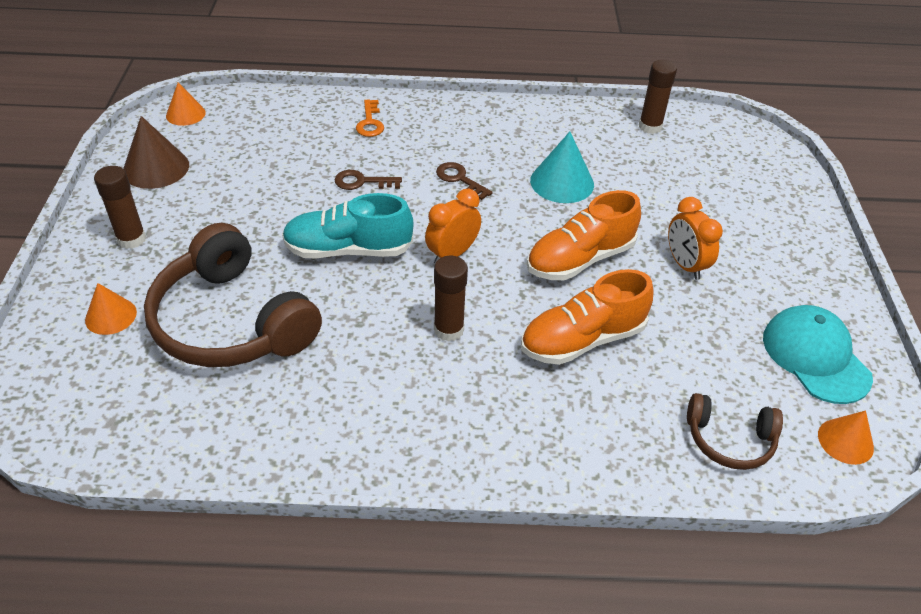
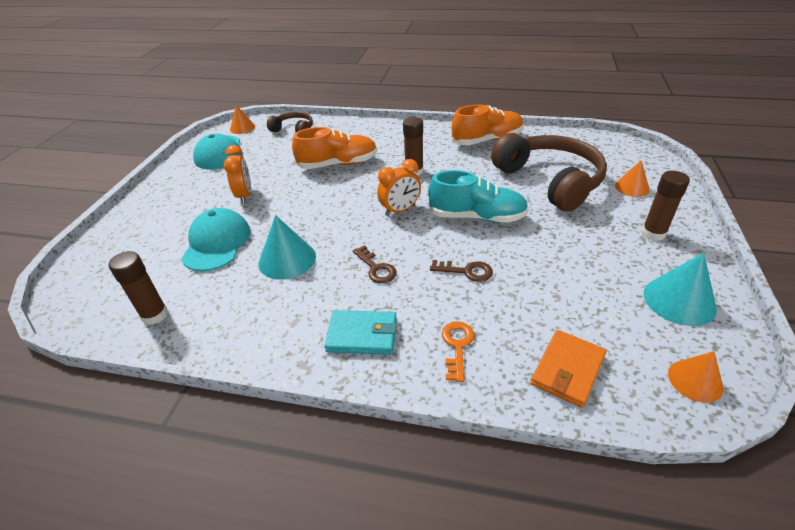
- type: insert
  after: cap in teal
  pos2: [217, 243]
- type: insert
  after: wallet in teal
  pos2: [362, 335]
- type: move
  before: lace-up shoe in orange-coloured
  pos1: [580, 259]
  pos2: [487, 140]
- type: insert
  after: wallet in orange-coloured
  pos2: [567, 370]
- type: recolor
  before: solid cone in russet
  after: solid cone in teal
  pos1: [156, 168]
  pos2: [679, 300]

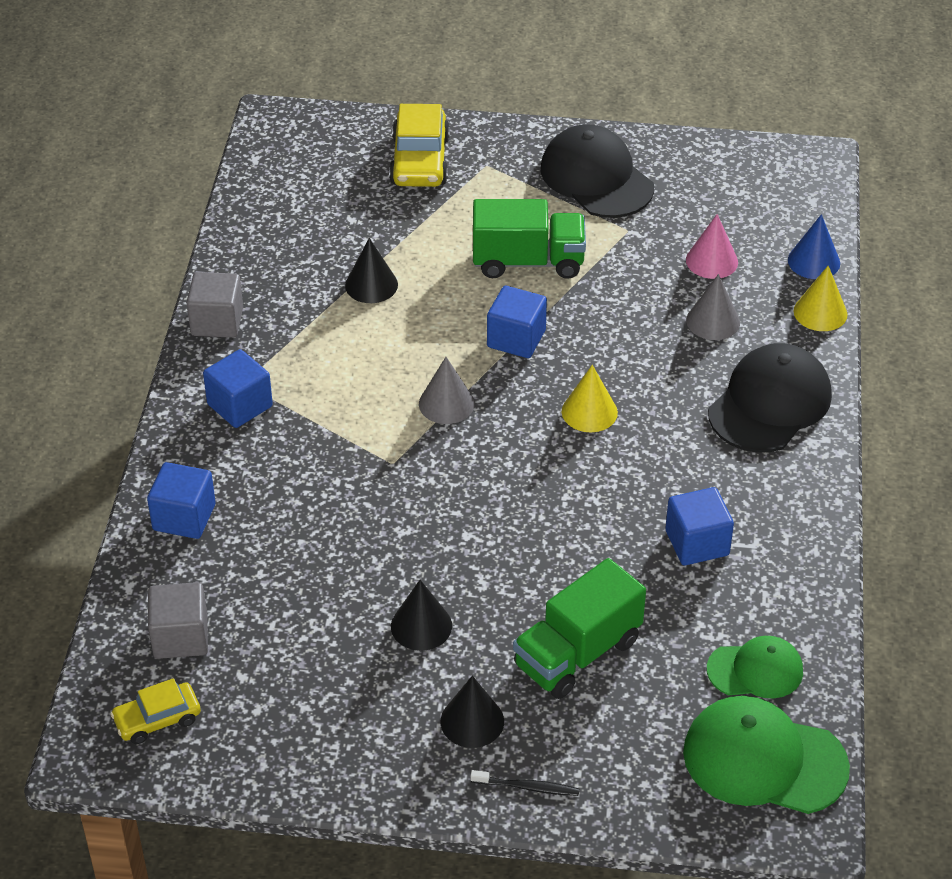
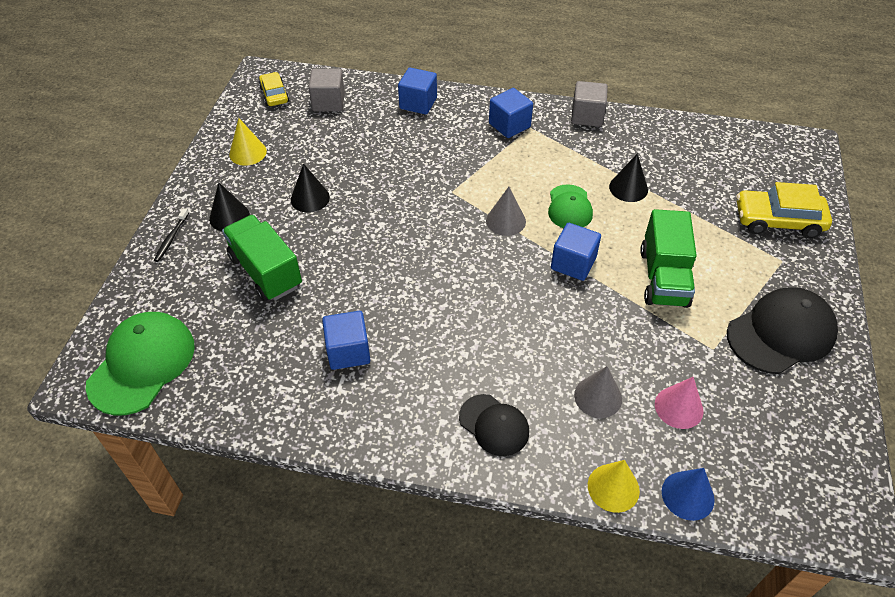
- type: move
  before: solid cone in golden
  pos1: [589, 412]
  pos2: [248, 153]
- type: resize
  before: cap in ebony
  pos1: [770, 403]
  pos2: [494, 425]
  scale: 0.6
- type: move
  before: cap in emerald
  pos1: [755, 670]
  pos2: [569, 207]

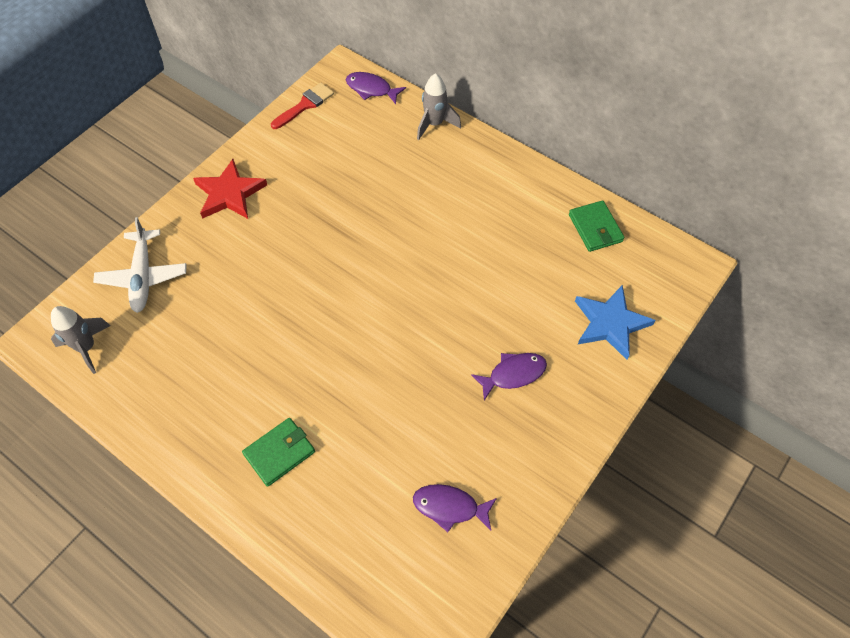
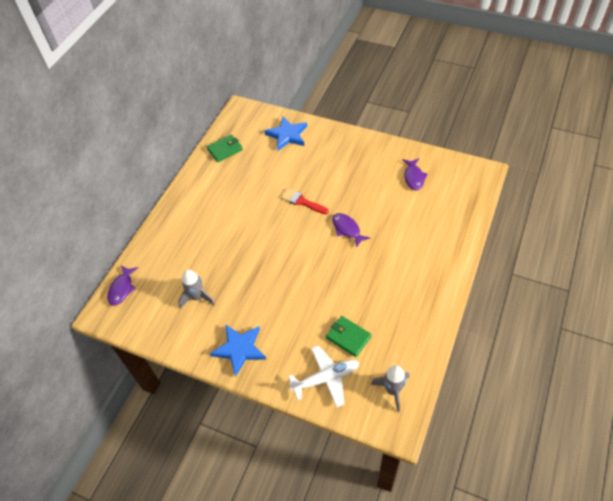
- type: move
  before: toy rocket in ash-grey
  pos1: [434, 124]
  pos2: [197, 297]
- type: recolor
  before: star in crimson
  after: star in cobalt
  pos1: [229, 194]
  pos2: [240, 349]
- type: move
  before: brush in crimson
  pos1: [305, 105]
  pos2: [302, 201]
- type: move
  before: wallet in emerald
  pos1: [279, 453]
  pos2: [348, 337]
- type: move
  before: fish in violet
  pos1: [513, 374]
  pos2: [347, 229]

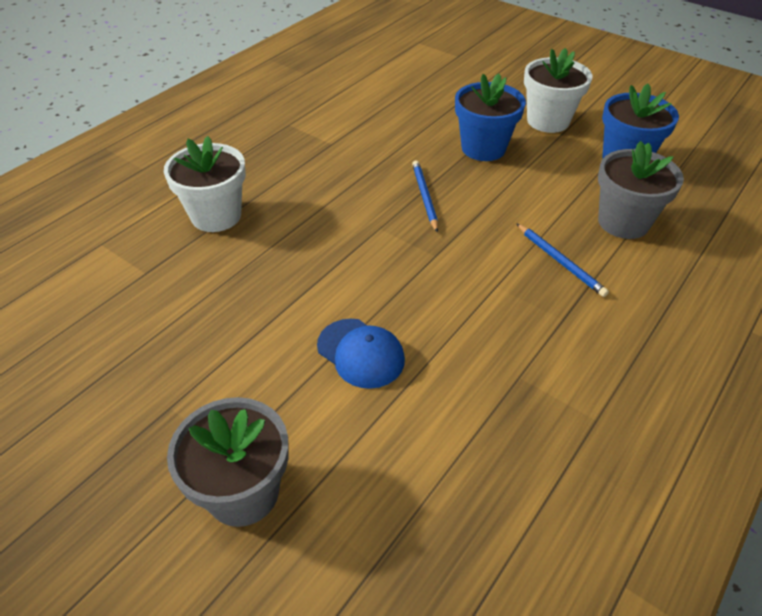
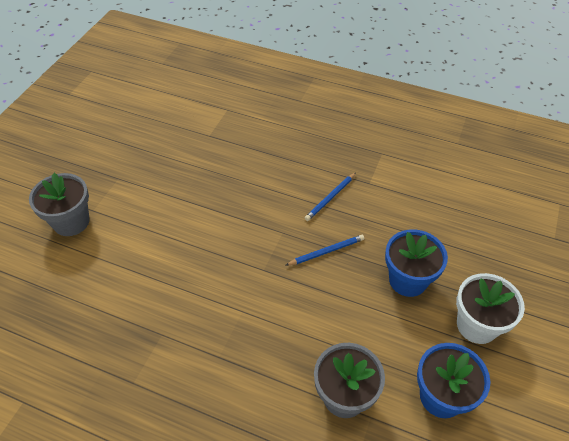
- type: move
  before: lead pencil in cobalt
  pos1: [560, 261]
  pos2: [330, 198]
- type: delete
  before: potted plant in snow-white
  pos1: [216, 216]
- type: delete
  before: cap in cobalt
  pos1: [361, 353]

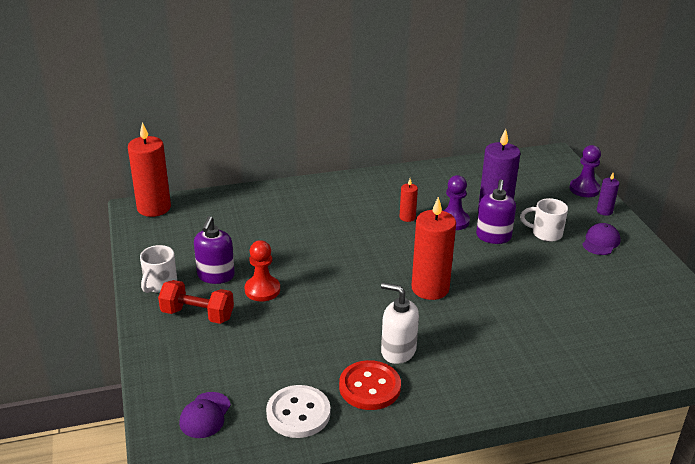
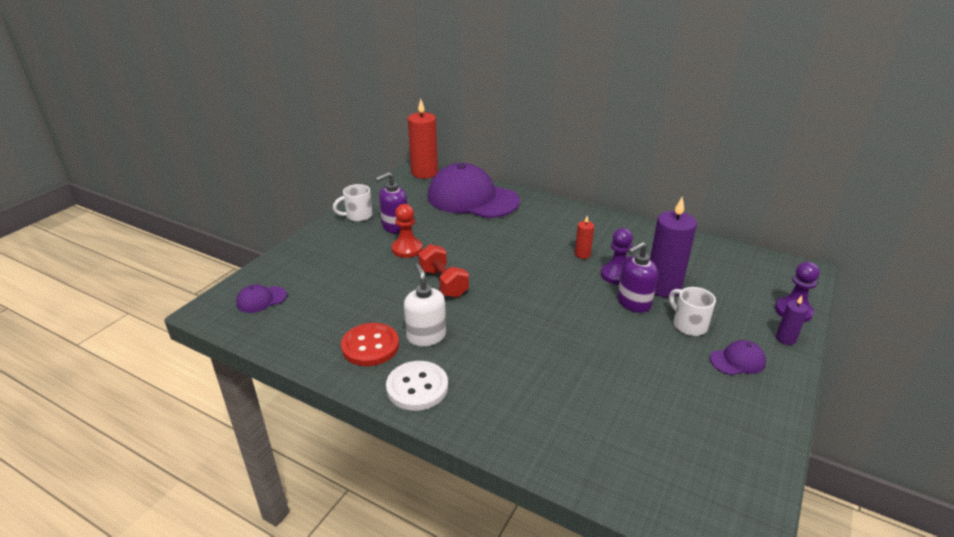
- type: move
  before: button in snow-white
  pos1: [298, 413]
  pos2: [417, 387]
- type: move
  before: hand weight in crimson
  pos1: [197, 315]
  pos2: [443, 283]
- type: insert
  after: cap in violet
  pos2: [472, 199]
- type: delete
  before: pillar candle in crimson
  pos1: [430, 288]

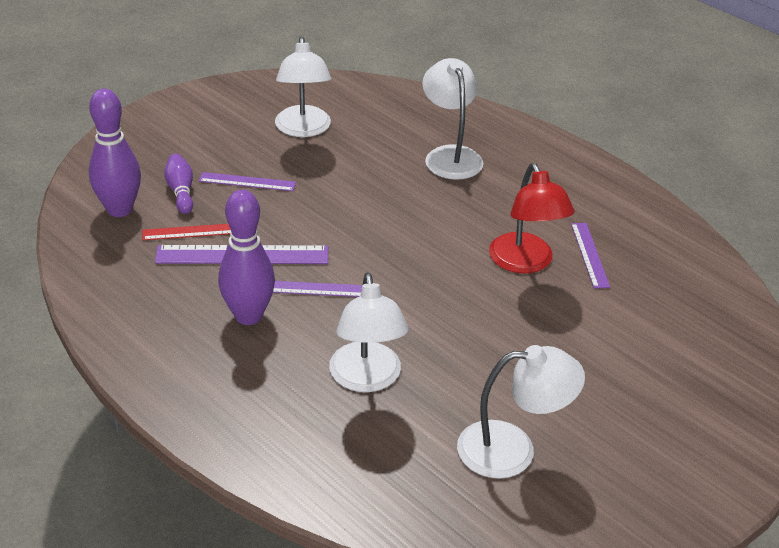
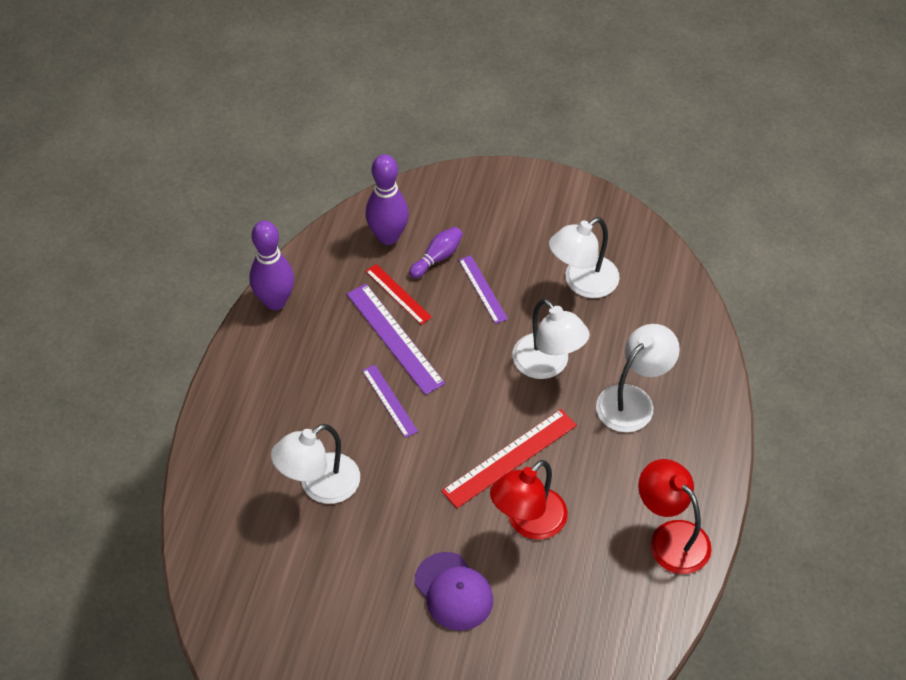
- type: move
  before: bowling pin in violet
  pos1: [248, 316]
  pos2: [275, 301]
- type: insert
  after: cap in violet
  pos2: [453, 591]
- type: insert
  after: ruler in crimson
  pos2: [510, 458]
- type: move
  before: lamp in snow-white
  pos1: [512, 449]
  pos2: [547, 365]
- type: insert
  after: lamp in crimson
  pos2: [671, 537]
- type: delete
  before: ruler in violet
  pos1: [590, 255]

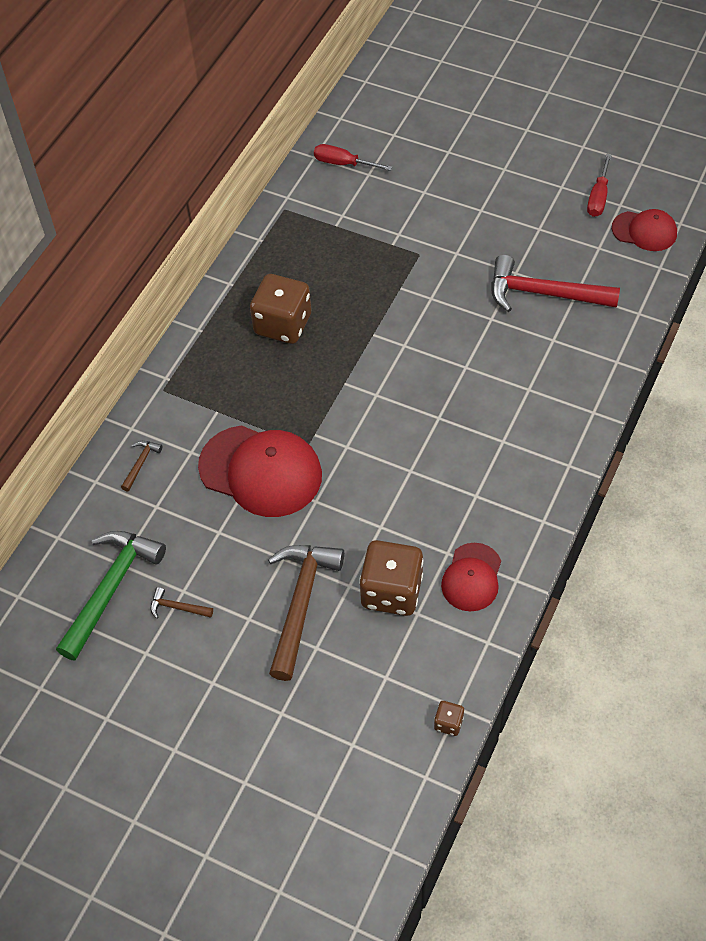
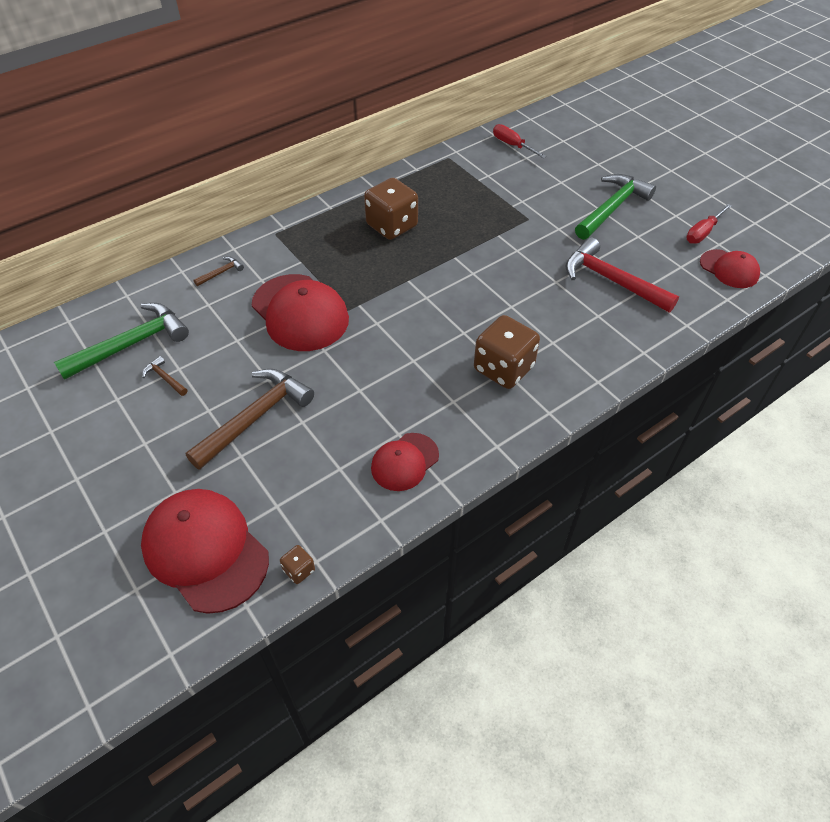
- type: insert
  after: cap in crimson
  pos2: [205, 551]
- type: move
  before: game die in russet
  pos1: [391, 591]
  pos2: [503, 368]
- type: insert
  after: hammer in emerald
  pos2: [612, 208]

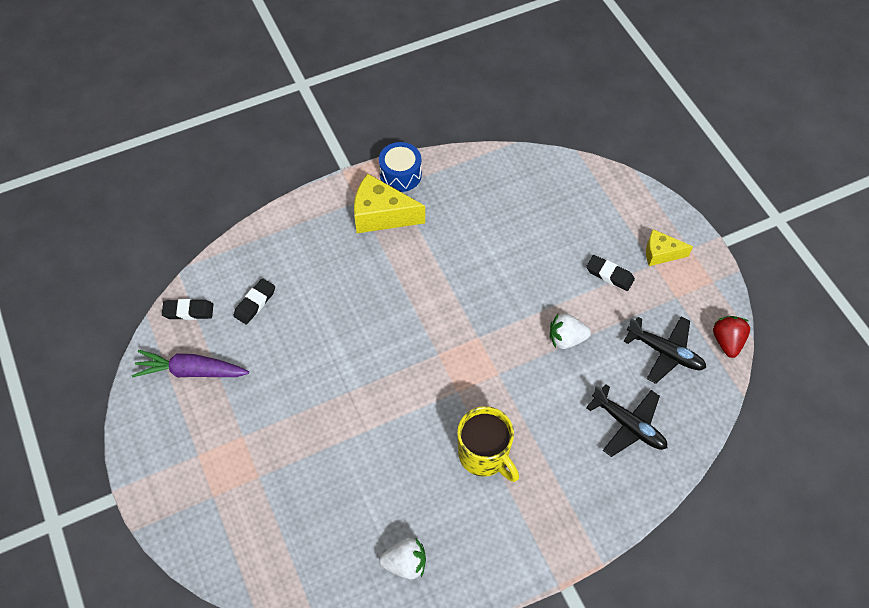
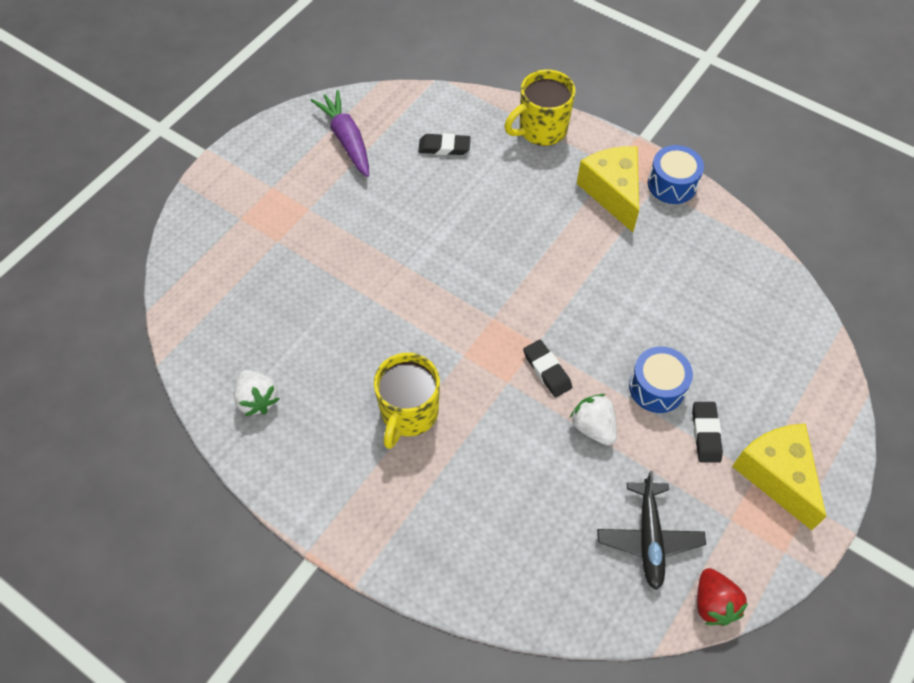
- type: insert
  after: mug in golden
  pos2: [541, 130]
- type: move
  before: pencil eraser in ebony
  pos1: [188, 311]
  pos2: [547, 370]
- type: insert
  after: toy drum in cobalt
  pos2: [657, 387]
- type: rotate
  before: toy strawberry in crimson
  pos1: [727, 341]
  pos2: [713, 603]
  turn: 105
- type: resize
  before: cheese wedge in golden
  pos1: [661, 253]
  pos2: [776, 475]
  scale: 1.66
- type: delete
  before: toy plane in ebony
  pos1: [628, 425]

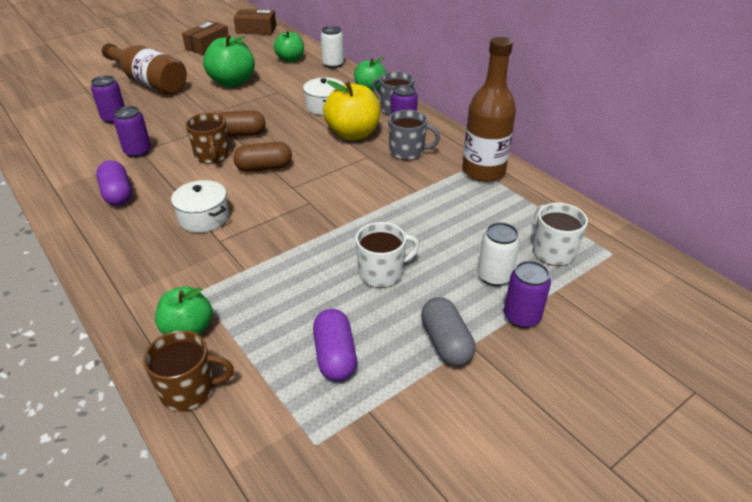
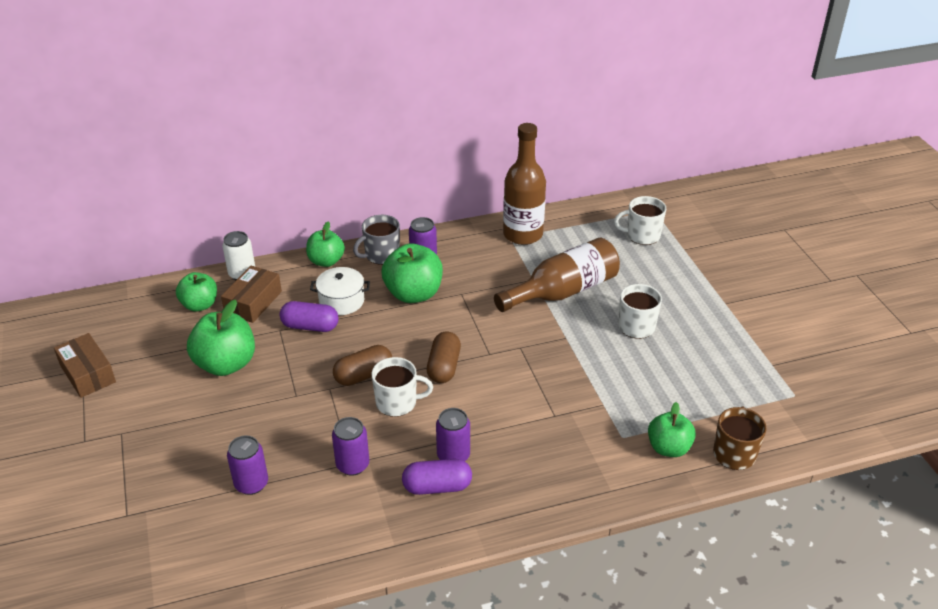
- type: move
  before: box in russet
  pos1: [256, 29]
  pos2: [253, 302]
- type: move
  before: pill shape in violet
  pos1: [335, 356]
  pos2: [310, 326]
- type: rotate
  before: pill shape in russet
  pos1: [240, 134]
  pos2: [363, 375]
  turn: 45
- type: recolor
  before: mug in russet
  after: mug in snow-white
  pos1: [212, 155]
  pos2: [397, 403]
- type: recolor
  before: toy apple in golden
  after: toy apple in emerald
  pos1: [353, 134]
  pos2: [413, 294]
- type: move
  before: can in violet
  pos1: [521, 317]
  pos2: [453, 455]
- type: move
  before: flask in russet
  pos1: [149, 82]
  pos2: [563, 291]
- type: delete
  before: stockpot in snow-white
  pos1: [203, 217]
- type: delete
  before: mug in ash-grey
  pos1: [407, 152]
- type: delete
  before: pill shape in ash-grey
  pos1: [446, 343]
- type: delete
  before: can in snow-white
  pos1: [494, 276]

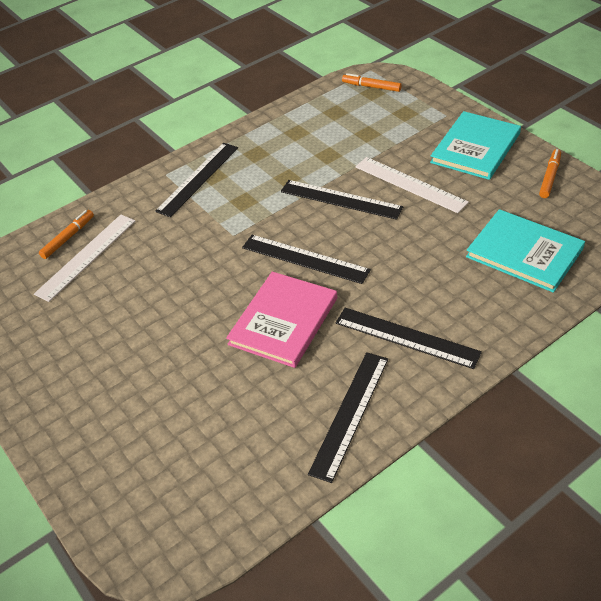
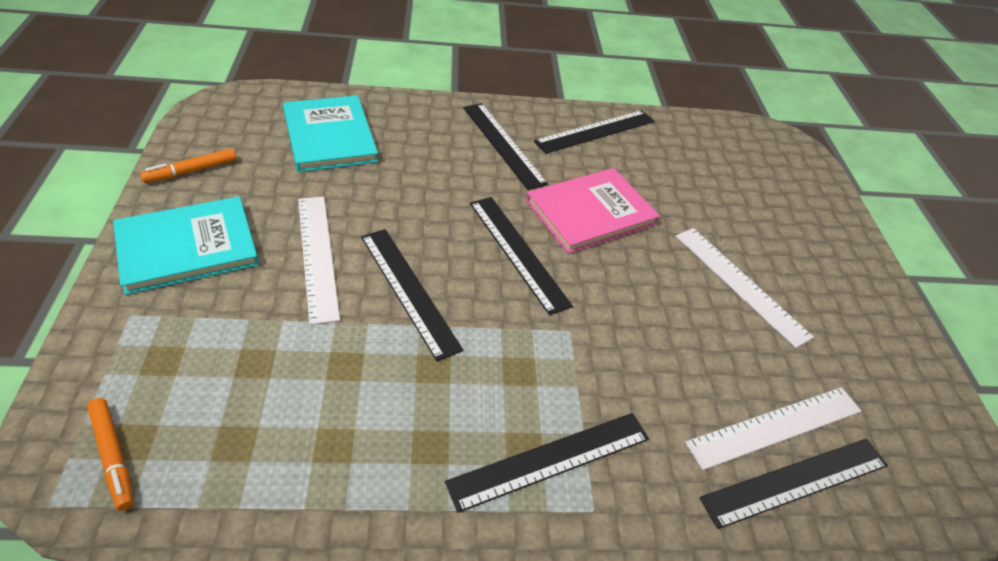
- type: insert
  after: ruler in snow-white
  pos2: [740, 284]
- type: replace
  before: marker pen in orange-coloured
  after: ruler in ebony
  pos1: [68, 237]
  pos2: [796, 481]

